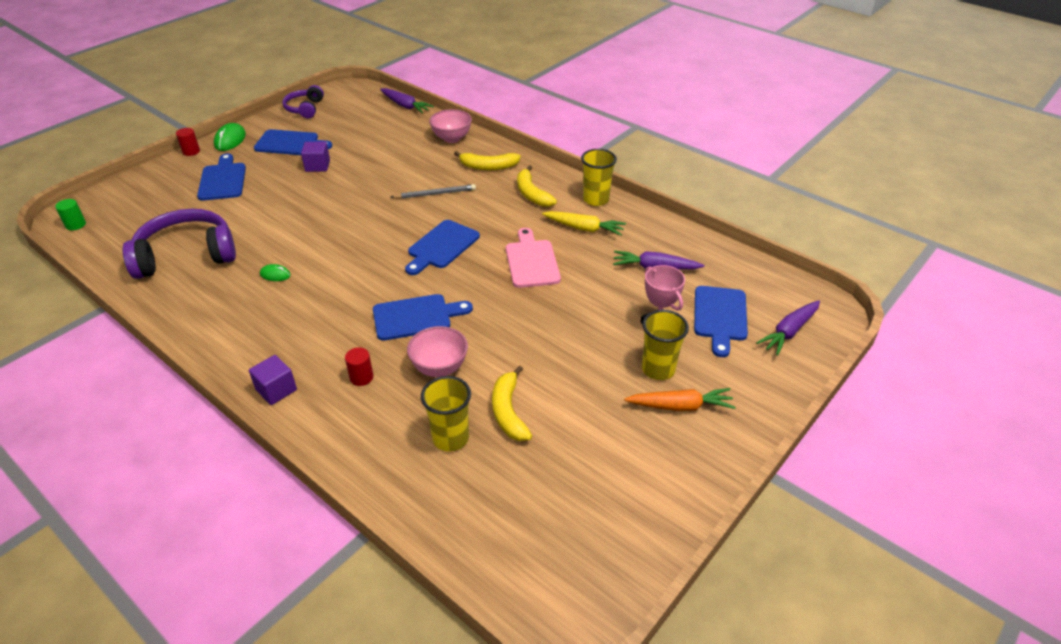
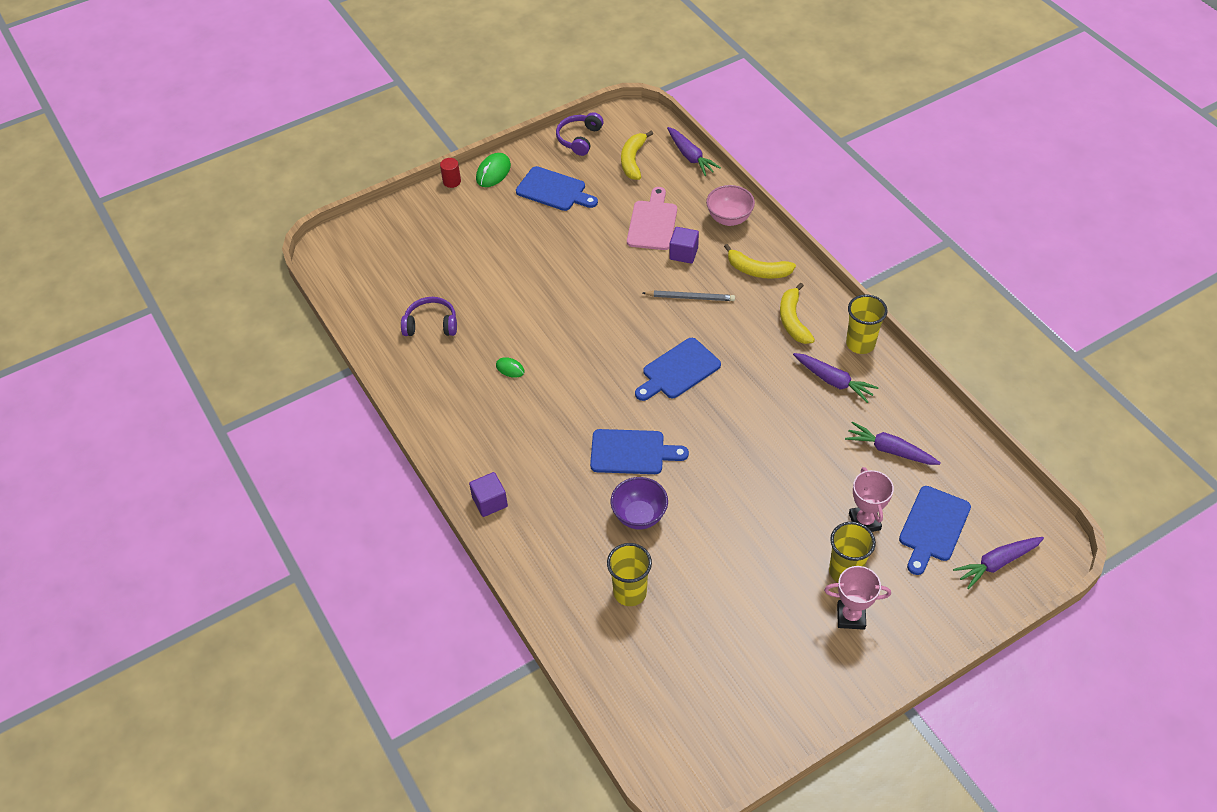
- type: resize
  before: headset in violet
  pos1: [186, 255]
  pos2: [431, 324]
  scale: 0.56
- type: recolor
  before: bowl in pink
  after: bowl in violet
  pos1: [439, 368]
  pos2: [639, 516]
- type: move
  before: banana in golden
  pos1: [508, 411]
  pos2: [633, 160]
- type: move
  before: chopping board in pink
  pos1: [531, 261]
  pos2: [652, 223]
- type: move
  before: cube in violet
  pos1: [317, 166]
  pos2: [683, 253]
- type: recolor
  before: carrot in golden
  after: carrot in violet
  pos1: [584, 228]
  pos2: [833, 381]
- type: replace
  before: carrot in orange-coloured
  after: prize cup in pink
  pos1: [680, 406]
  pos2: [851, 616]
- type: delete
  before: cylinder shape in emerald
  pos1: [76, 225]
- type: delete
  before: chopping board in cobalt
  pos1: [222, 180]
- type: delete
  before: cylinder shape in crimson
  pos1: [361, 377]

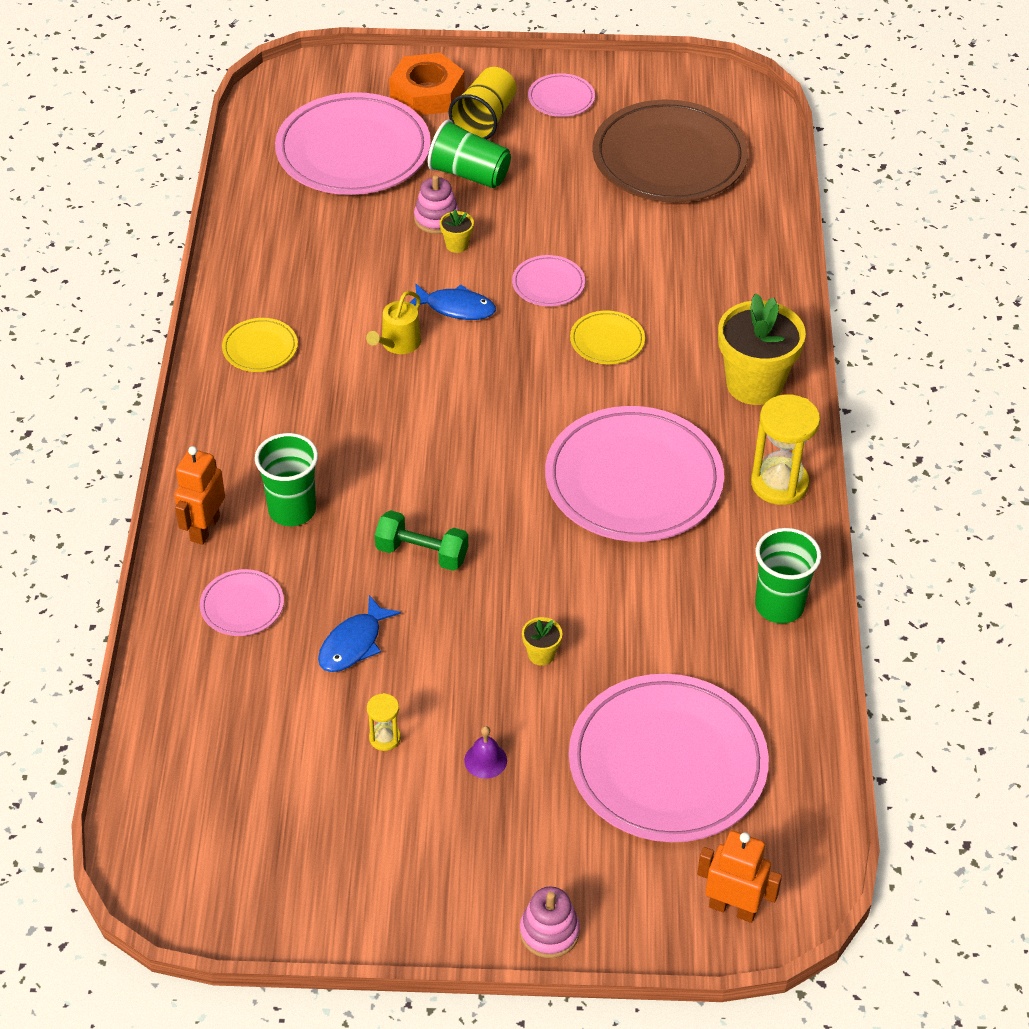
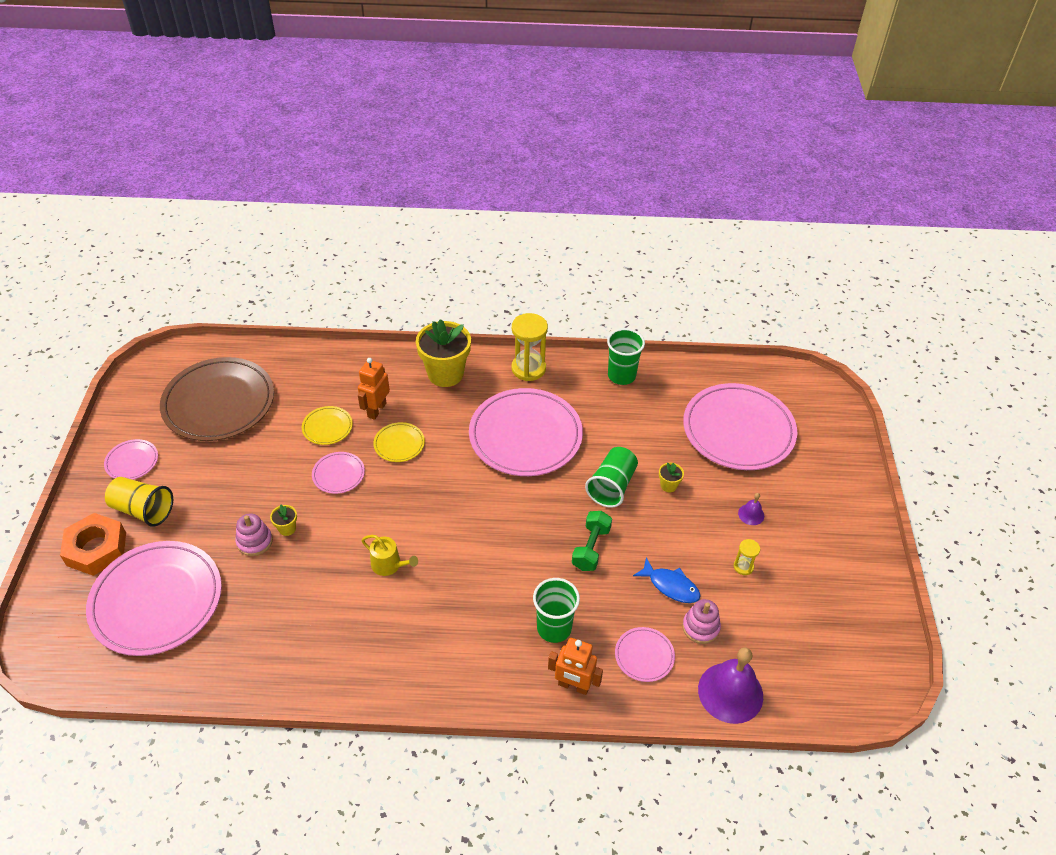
- type: move
  before: dinner plate in golden
  pos1: [260, 348]
  pos2: [327, 427]
- type: move
  before: robot in orange-coloured
  pos1: [733, 908]
  pos2: [376, 410]
- type: move
  before: cup in emerald
  pos1: [469, 174]
  pos2: [612, 486]
- type: move
  before: ring stacker in pink
  pos1: [549, 932]
  pos2: [700, 627]
- type: insert
  after: school bell in violet
  pos2: [730, 692]
- type: delete
  before: fish in cobalt
  pos1: [456, 308]

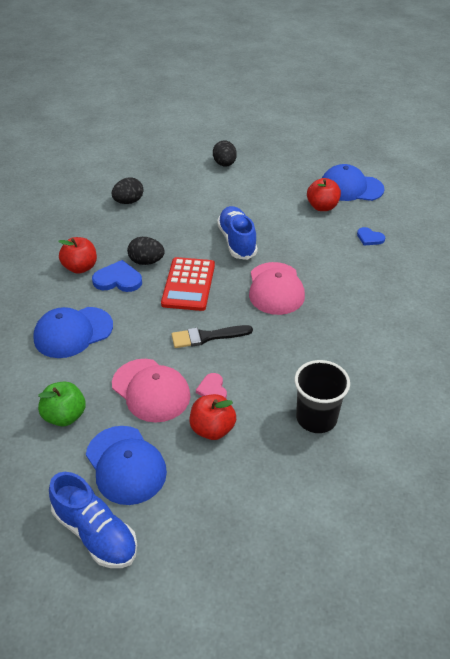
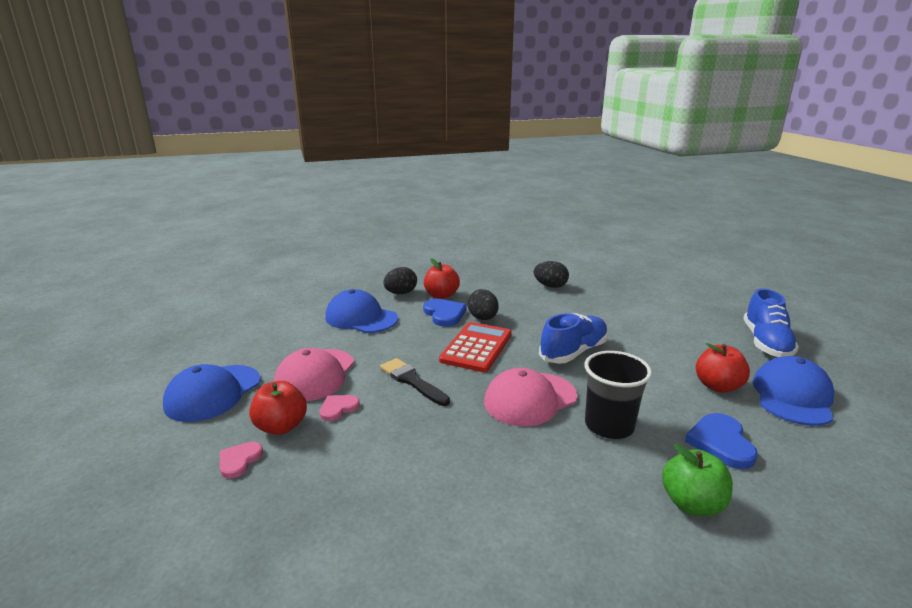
- type: insert
  after: heart shape in pink
  pos2: [239, 460]
- type: move
  before: egg shape in ebony
  pos1: [224, 164]
  pos2: [401, 293]
- type: rotate
  before: pocket calculator in crimson
  pos1: [188, 284]
  pos2: [476, 347]
  turn: 135
- type: move
  before: cup in ebony
  pos1: [316, 418]
  pos2: [609, 425]
- type: move
  before: toy apple in emerald
  pos1: [65, 416]
  pos2: [692, 504]
- type: resize
  before: heart shape in cobalt
  pos1: [369, 238]
  pos2: [721, 443]
  scale: 1.61
- type: move
  before: lace-up shoe in cobalt
  pos1: [95, 533]
  pos2: [766, 343]
- type: rotate
  before: cap in cobalt
  pos1: [351, 188]
  pos2: [792, 396]
  turn: 45

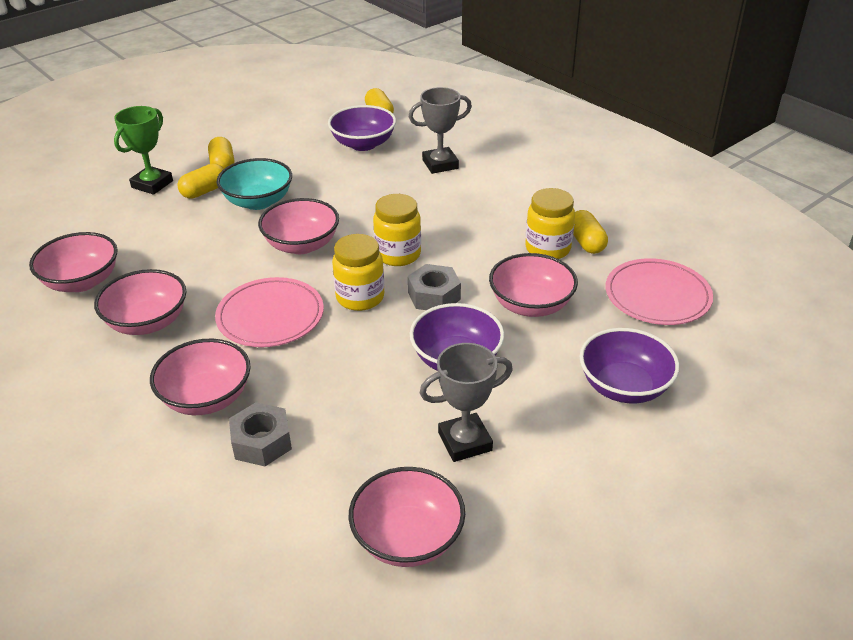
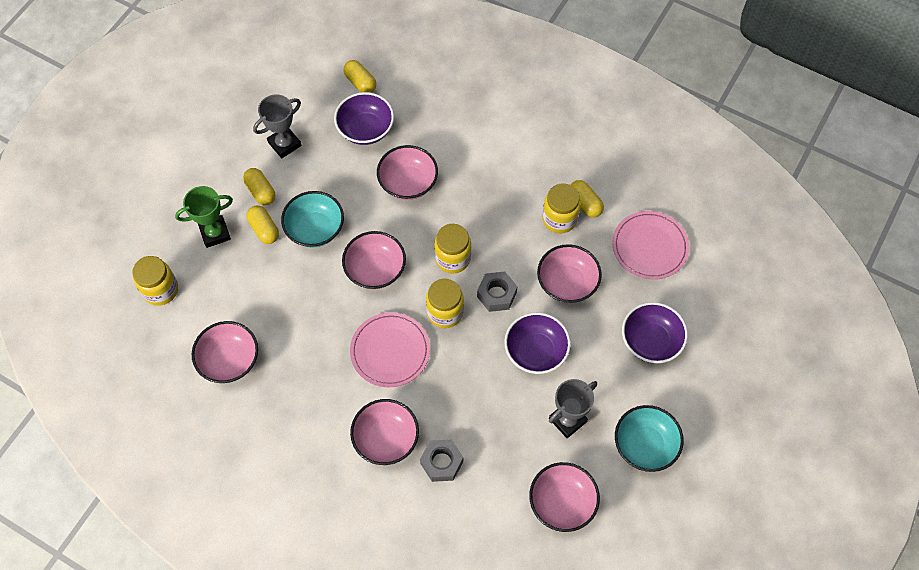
- type: insert
  after: jam jar in golden
  pos2: [161, 290]
- type: rotate
  before: prize cup in emerald
  pos1: [152, 184]
  pos2: [215, 233]
  turn: 60
- type: rotate
  before: pill shape in golden
  pos1: [204, 191]
  pos2: [264, 229]
  turn: -60
- type: move
  before: prize cup in ash-grey
  pos1: [440, 164]
  pos2: [284, 144]
- type: move
  before: bowl in pink
  pos1: [147, 322]
  pos2: [408, 183]
- type: insert
  after: bowl in teal
  pos2: [645, 445]

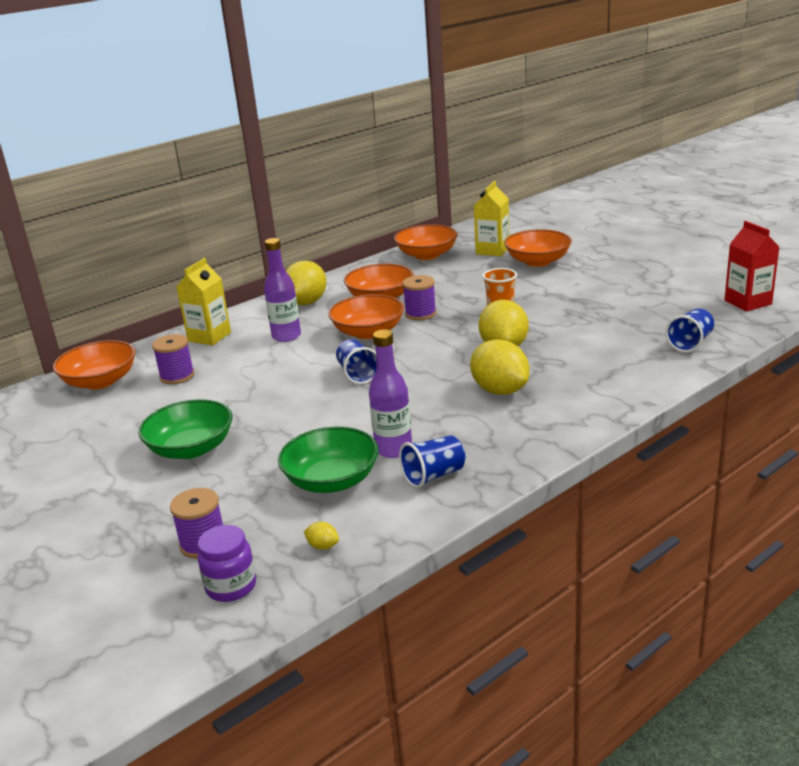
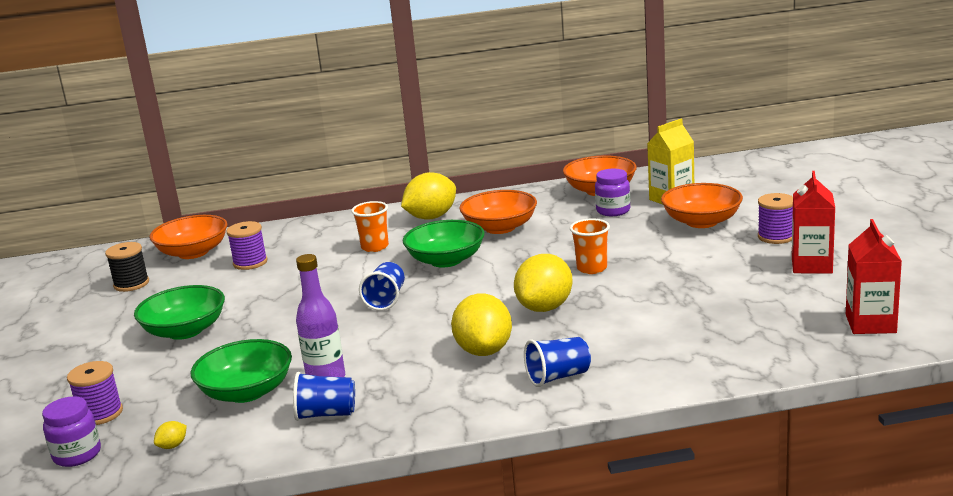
- type: insert
  after: reel of thread in ebony
  pos2: [131, 284]
- type: rotate
  before: toy lemon in golden
  pos1: [323, 546]
  pos2: [172, 446]
  turn: 75
- type: replace
  before: flask in violet
  after: cup in orange-coloured
  pos1: [286, 336]
  pos2: [375, 247]
- type: recolor
  before: bowl in orange-coloured
  after: bowl in emerald
  pos1: [368, 332]
  pos2: [446, 260]
- type: move
  before: cup in cobalt
  pos1: [690, 343]
  pos2: [558, 377]
- type: insert
  after: jam jar in violet
  pos2: [613, 211]
- type: move
  before: reel of thread in violet
  pos1: [420, 314]
  pos2: [776, 237]
- type: insert
  after: milk carton in crimson
  pos2: [811, 265]
- type: delete
  before: milk carton in golden
  pos1: [209, 337]

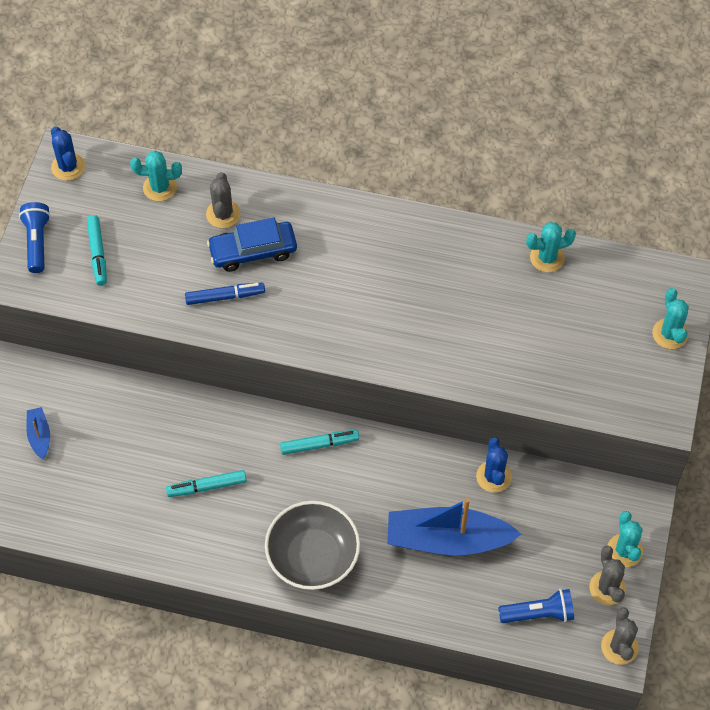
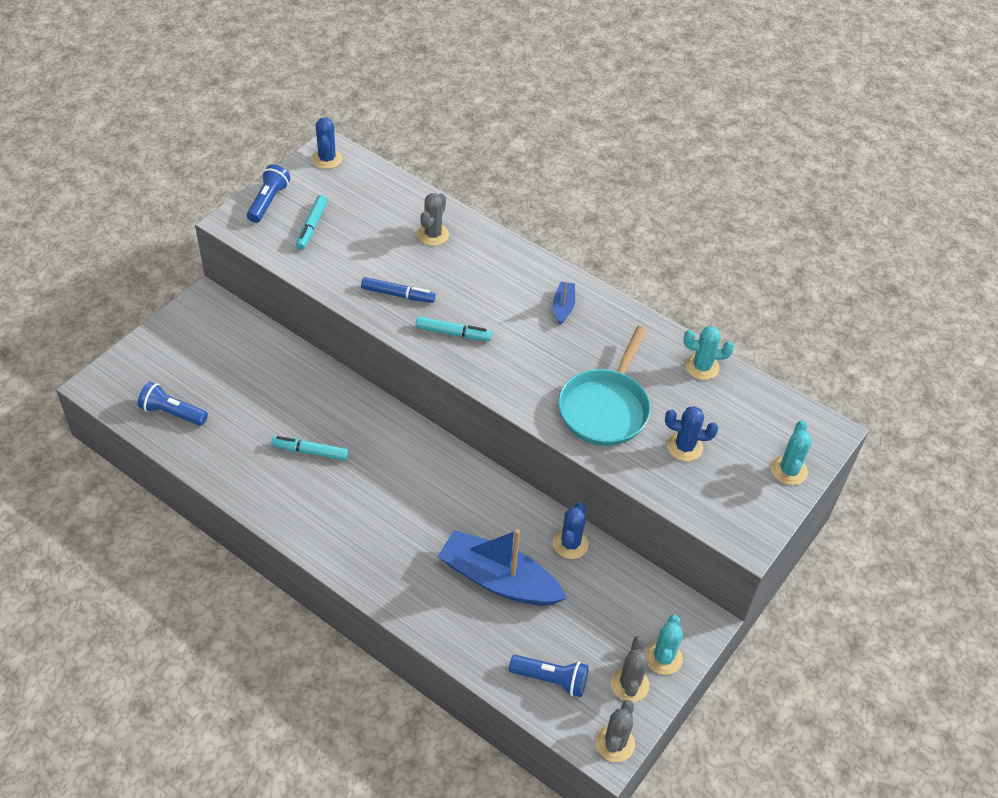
- type: insert
  after: pocket torch in cobalt
  pos2: [172, 413]
- type: move
  before: marker pen in teal
  pos1: [319, 445]
  pos2: [453, 333]
- type: move
  before: boat in cobalt
  pos1: [39, 436]
  pos2: [563, 307]
- type: insert
  after: frying pan in teal
  pos2: [605, 408]
- type: insert
  after: saguaro cactus in cobalt
  pos2: [684, 447]
- type: delete
  before: saguaro cactus in teal
  pos1: [160, 187]
- type: delete
  before: automobile in cobalt
  pos1: [253, 251]
- type: delete
  before: bowl in ash-grey
  pos1: [313, 556]

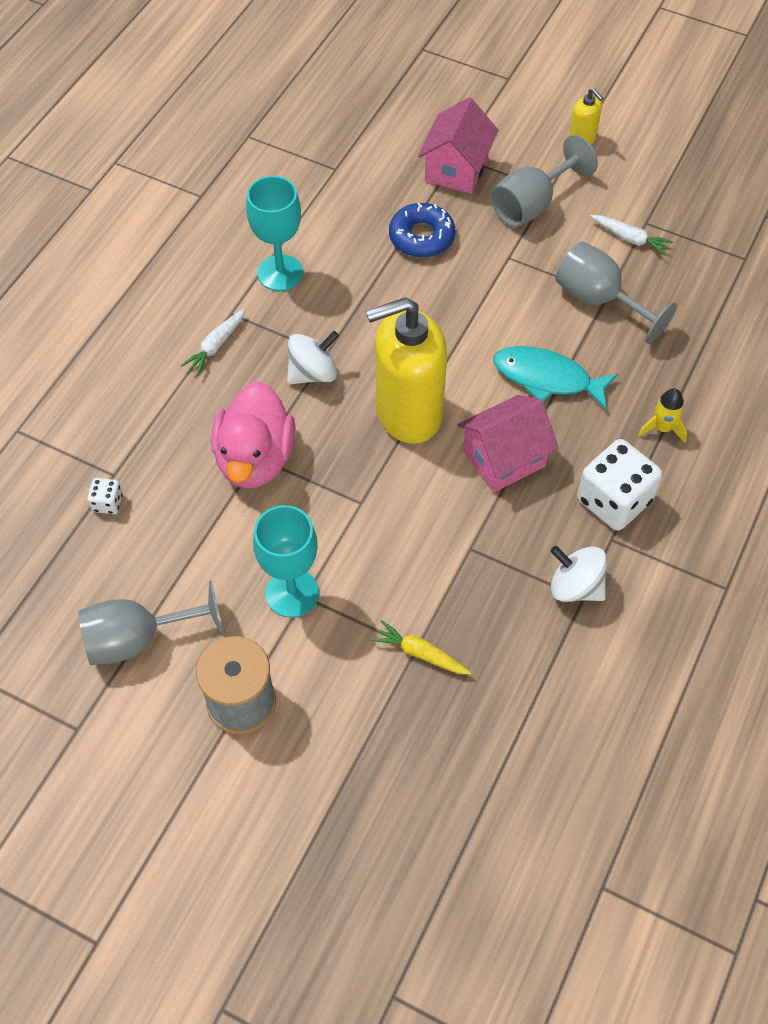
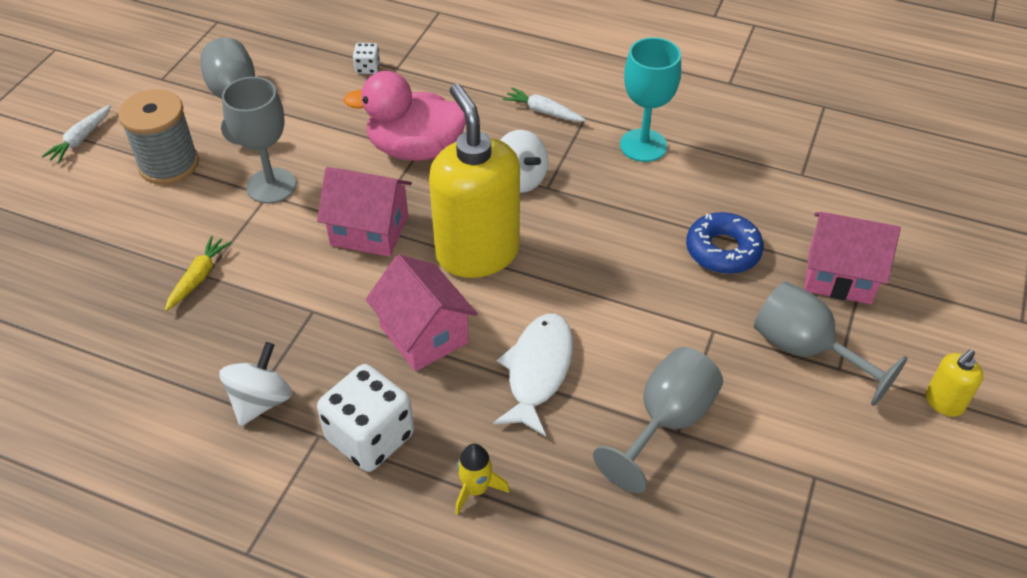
- type: move
  before: carrot in snow-white
  pos1: [630, 238]
  pos2: [81, 139]
- type: recolor
  before: chalice in teal
  after: chalice in ash-grey
  pos1: [292, 593]
  pos2: [271, 186]
- type: insert
  after: cottage in pink
  pos2: [369, 230]
- type: recolor
  before: fish in teal
  after: fish in snow-white
  pos1: [547, 378]
  pos2: [537, 371]

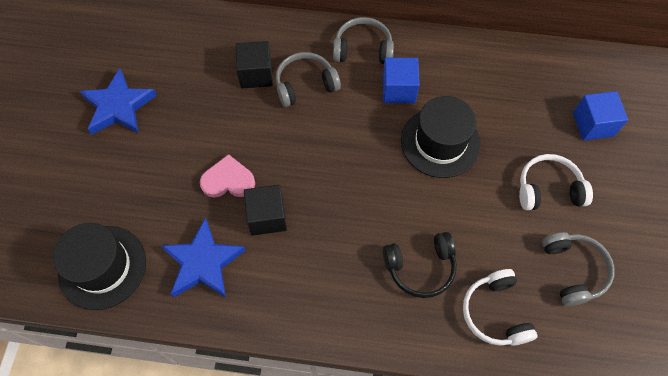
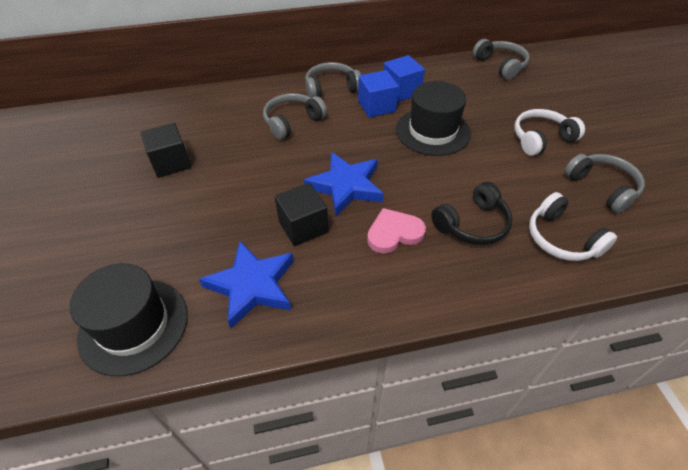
- type: move
  before: cube in ebony
  pos1: [256, 74]
  pos2: [171, 163]
- type: move
  before: star in cobalt
  pos1: [118, 106]
  pos2: [346, 186]
- type: move
  before: heart shape in pink
  pos1: [228, 180]
  pos2: [394, 233]
- type: move
  before: cube in cobalt
  pos1: [593, 124]
  pos2: [401, 91]
- type: insert
  after: headset in ash-grey
  pos2: [501, 65]

